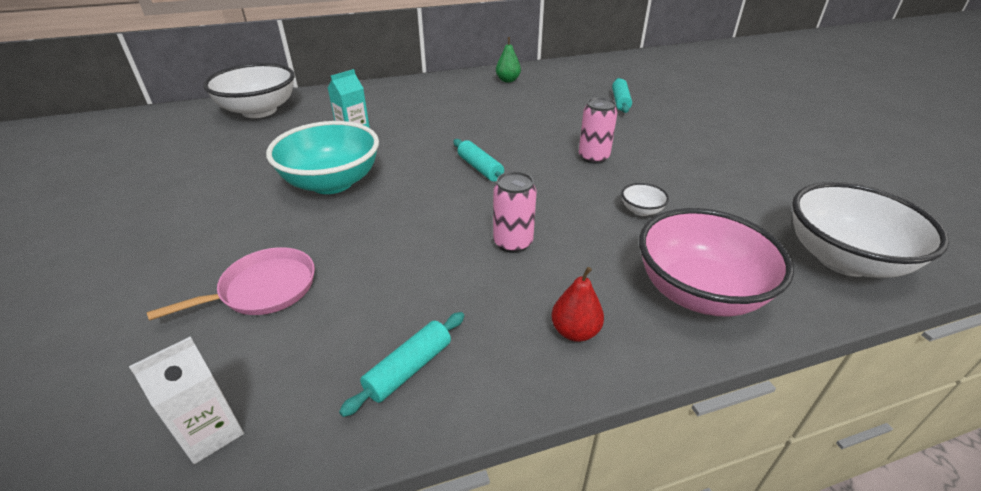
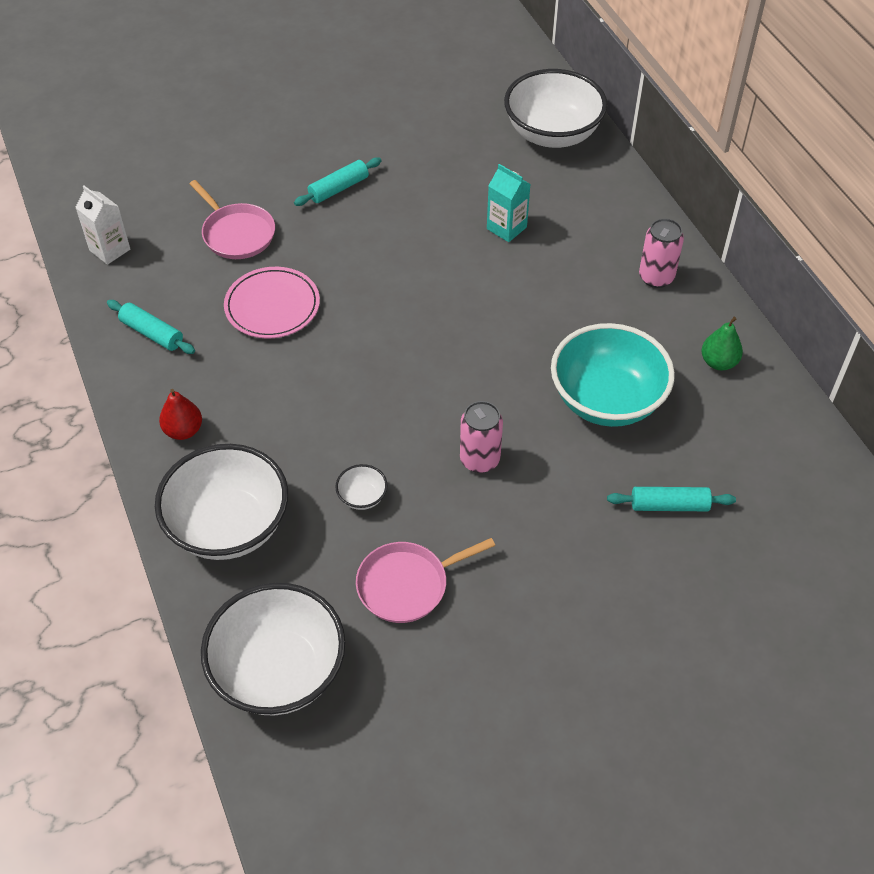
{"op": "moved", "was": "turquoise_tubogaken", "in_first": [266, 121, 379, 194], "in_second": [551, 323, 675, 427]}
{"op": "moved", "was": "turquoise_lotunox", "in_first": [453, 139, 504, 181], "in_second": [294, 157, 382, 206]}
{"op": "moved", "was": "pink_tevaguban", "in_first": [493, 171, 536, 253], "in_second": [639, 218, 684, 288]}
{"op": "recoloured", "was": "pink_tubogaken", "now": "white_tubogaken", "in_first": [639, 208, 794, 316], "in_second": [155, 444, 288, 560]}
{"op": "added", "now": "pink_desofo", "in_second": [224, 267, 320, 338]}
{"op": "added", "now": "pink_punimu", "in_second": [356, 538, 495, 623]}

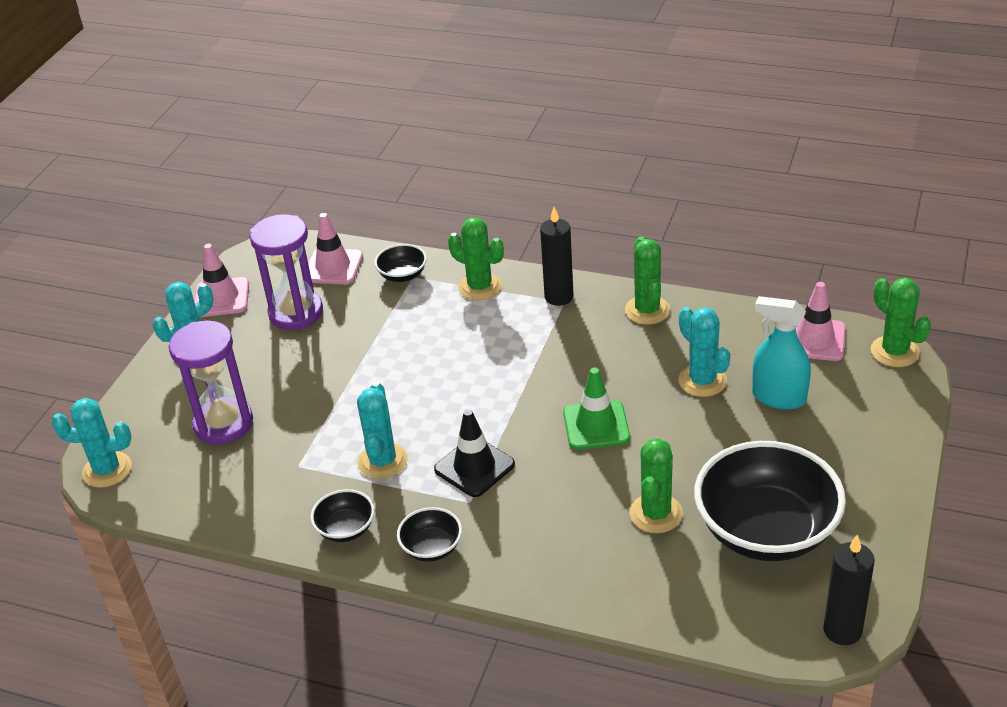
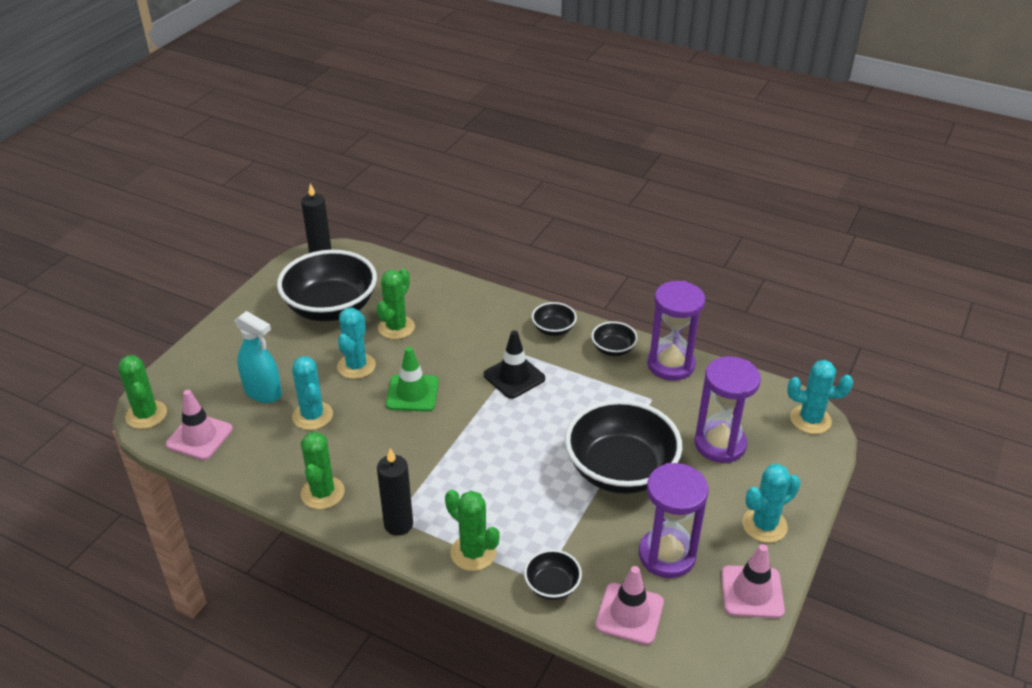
{"op": "moved", "was": "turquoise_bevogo", "in_first": [357, 382, 408, 479], "in_second": [337, 307, 376, 379]}
{"op": "added", "now": "black_tubogaken", "in_second": [565, 400, 682, 494]}
{"op": "added", "now": "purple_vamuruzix", "in_second": [647, 281, 705, 381]}

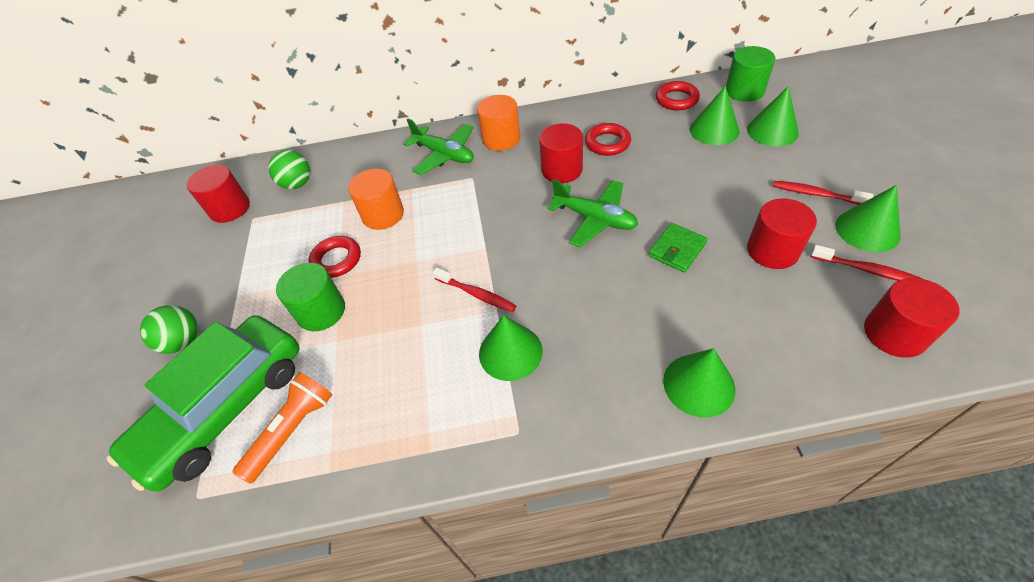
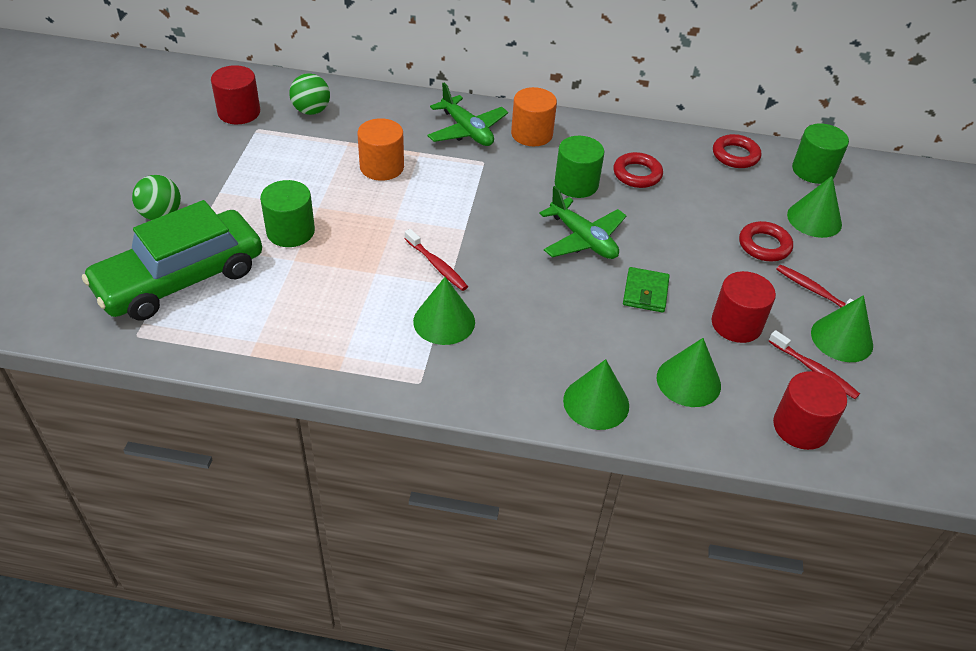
{"op": "removed", "was": "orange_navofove", "in_first": [232, 372, 333, 484]}
{"op": "moved", "was": "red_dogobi", "in_first": [308, 236, 361, 278], "in_second": [739, 221, 793, 261]}
{"op": "recoloured", "was": "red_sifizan", "now": "green_sifizan", "in_first": [539, 123, 583, 183], "in_second": [555, 136, 604, 198]}
{"op": "turned", "was": "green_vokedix", "in_first": [649, 223, 708, 273], "in_second": [623, 267, 669, 313], "clockwise": -45}
{"op": "moved", "was": "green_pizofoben", "in_first": [690, 86, 740, 145], "in_second": [657, 338, 721, 407]}

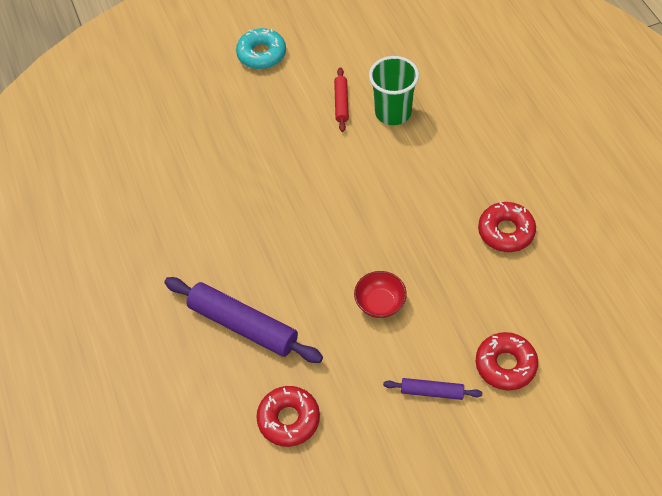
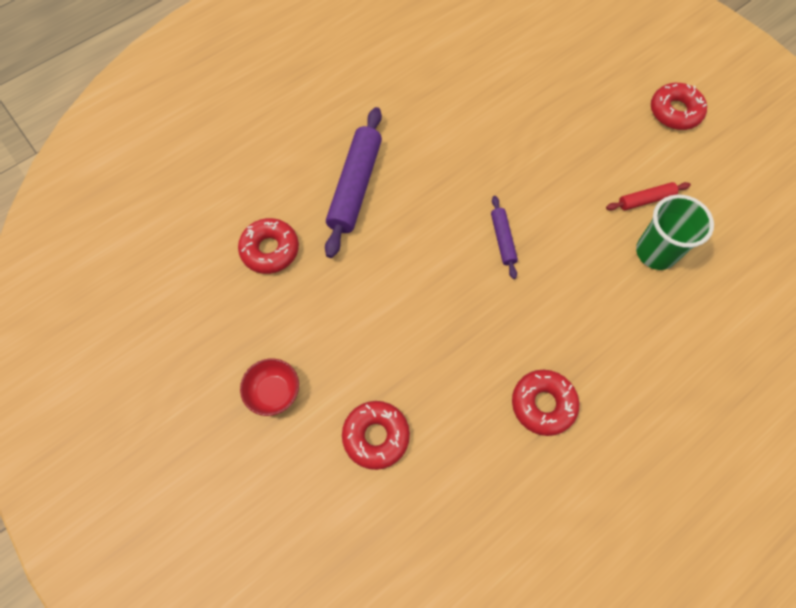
{"op": "recoloured", "was": "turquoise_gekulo", "now": "red_gekulo", "in_first": [236, 28, 286, 69], "in_second": [651, 83, 707, 130]}
{"op": "moved", "was": "red_tubogaken", "in_first": [354, 271, 407, 318], "in_second": [240, 358, 299, 416]}
{"op": "moved", "was": "purple_lotunox", "in_first": [383, 378, 482, 400], "in_second": [491, 196, 518, 279]}

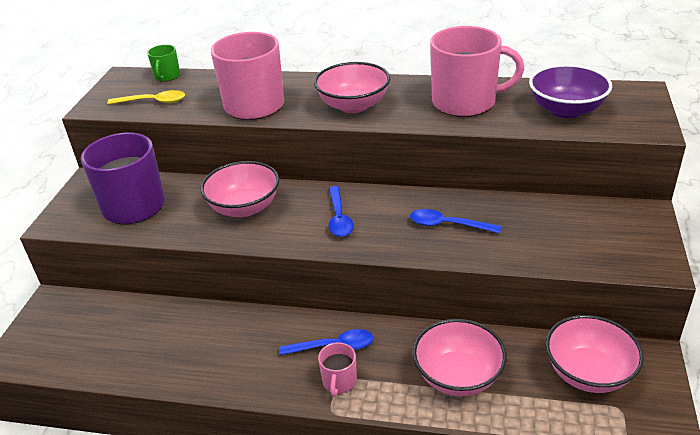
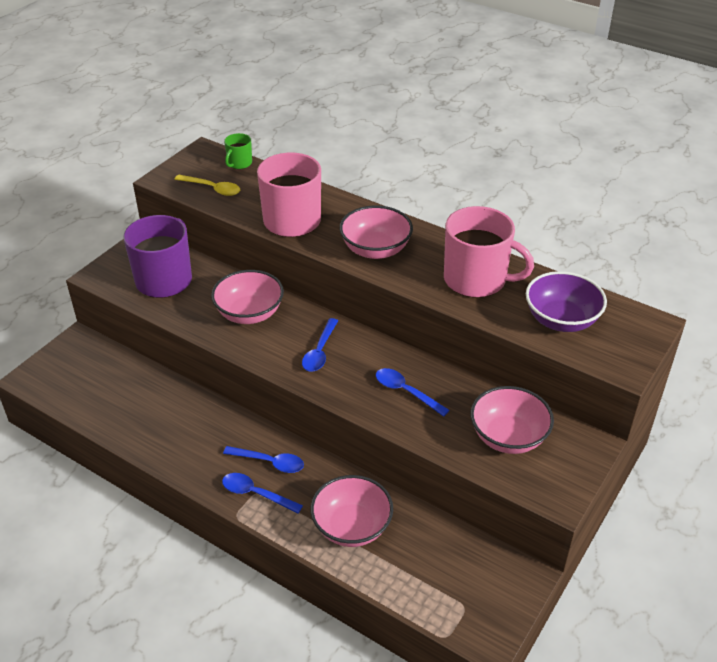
{"op": "replaced", "was": "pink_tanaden", "now": "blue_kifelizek", "in_first": [318, 342, 357, 397], "in_second": [222, 473, 303, 514]}
{"op": "moved", "was": "pink_tubogaken", "in_first": [546, 315, 644, 393], "in_second": [470, 386, 554, 454]}

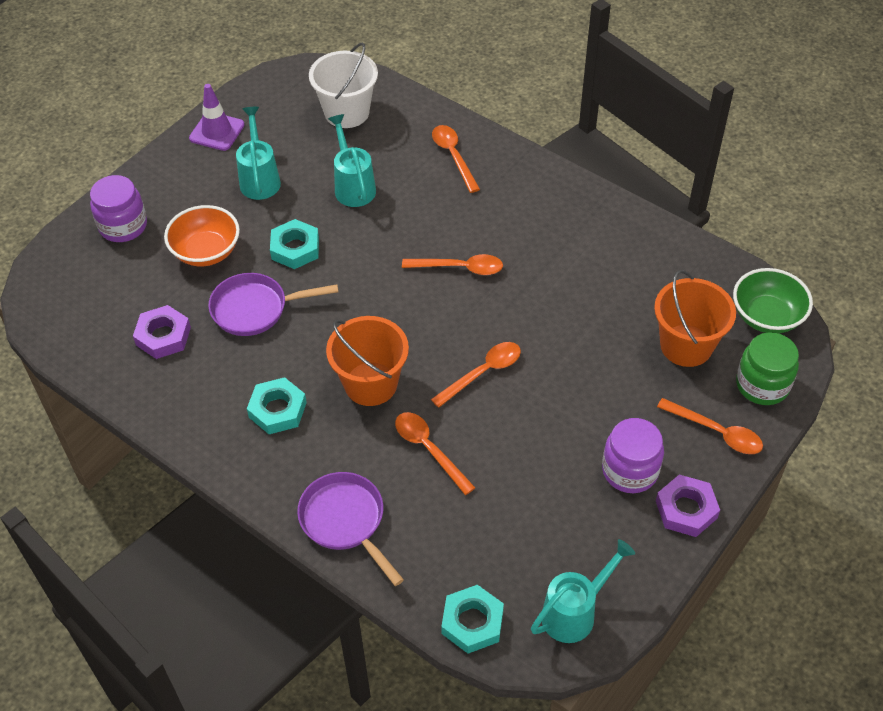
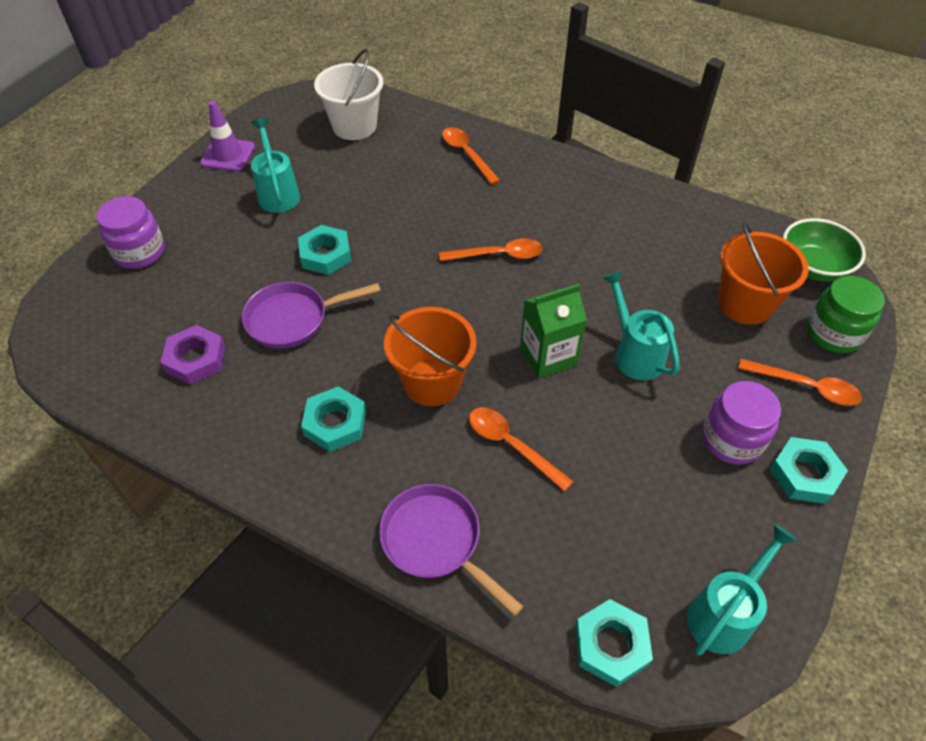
{"op": "removed", "was": "orange_tubogaken", "in_first": [164, 205, 240, 267]}
{"op": "moved", "was": "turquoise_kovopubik", "in_first": [328, 114, 376, 207], "in_second": [602, 270, 680, 380]}
{"op": "replaced", "was": "orange_kifelizek", "now": "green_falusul", "in_first": [431, 342, 521, 408], "in_second": [520, 284, 587, 378]}
{"op": "recoloured", "was": "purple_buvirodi", "now": "turquoise_buvirodi", "in_first": [656, 474, 720, 537], "in_second": [770, 437, 848, 504]}

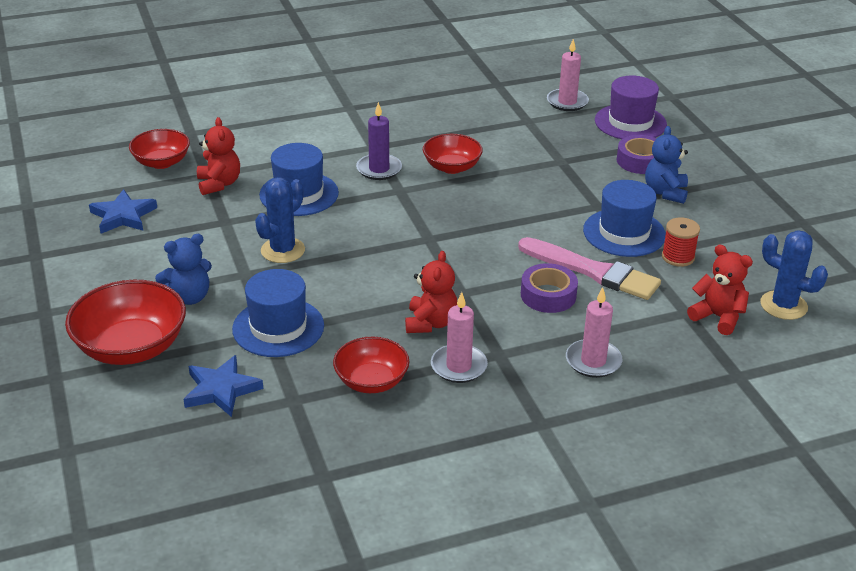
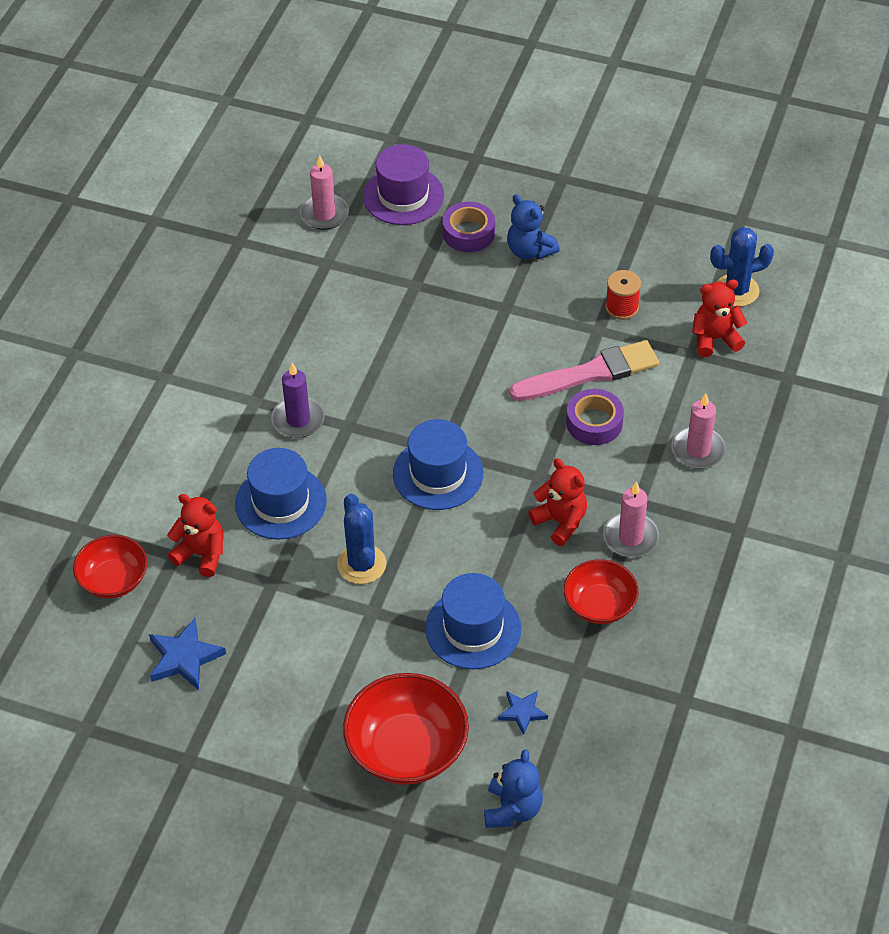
{"op": "moved", "was": "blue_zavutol", "in_first": [155, 234, 212, 305], "in_second": [484, 749, 543, 828]}
{"op": "resized", "was": "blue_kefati", "in_first": [183, 355, 263, 417], "in_second": [498, 691, 548, 735], "ratio": 0.62}
{"op": "removed", "was": "red_tubogaken", "in_first": [423, 134, 483, 174]}
{"op": "moved", "was": "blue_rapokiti", "in_first": [583, 180, 666, 257], "in_second": [393, 419, 483, 510]}

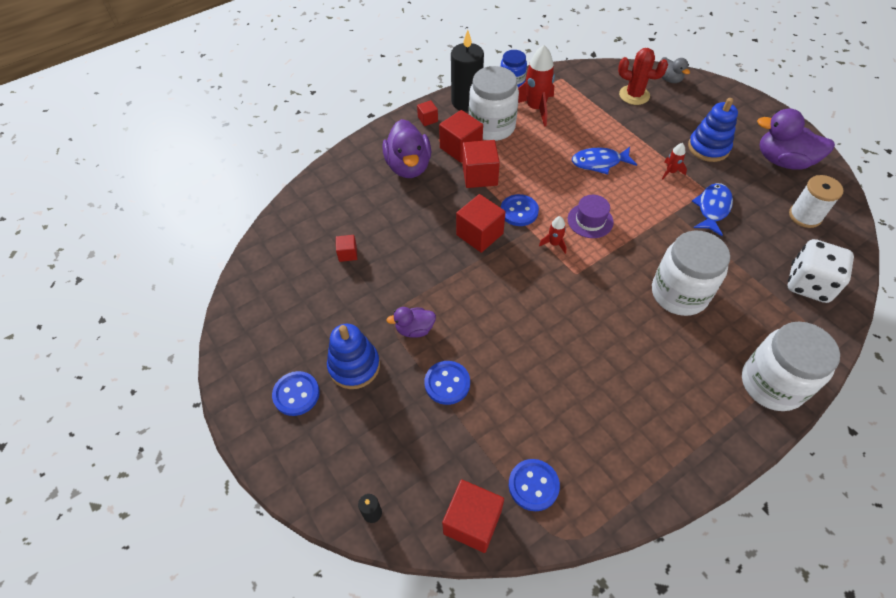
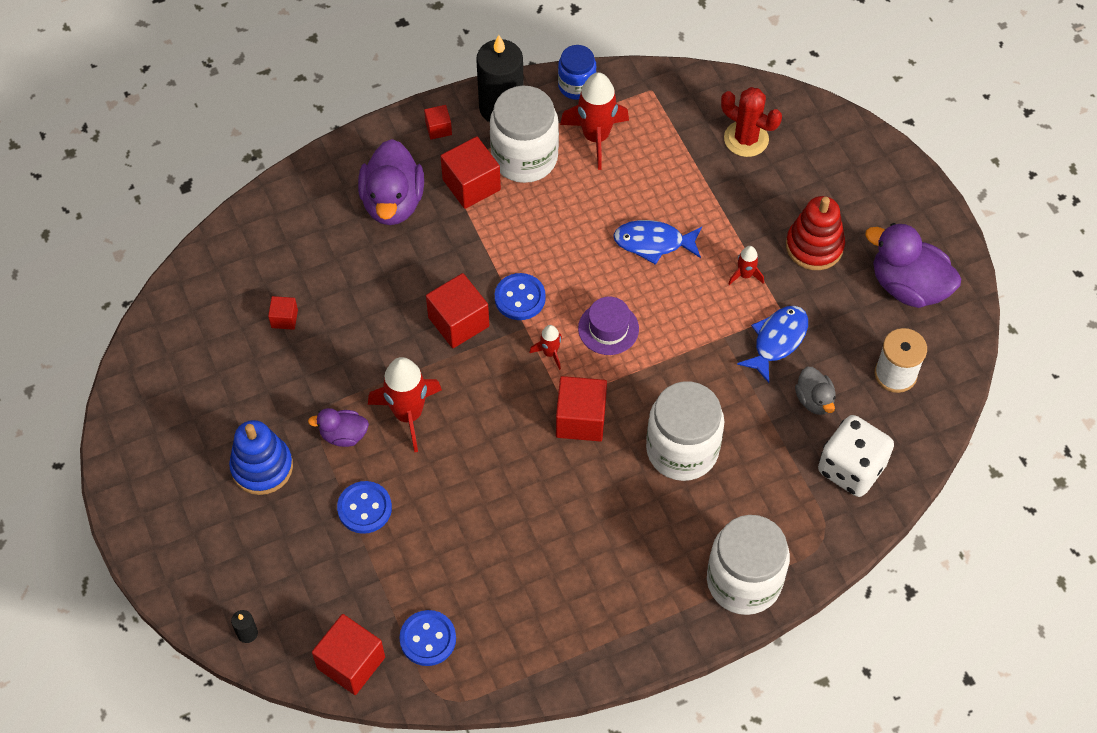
{"op": "removed", "was": "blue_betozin", "in_first": [272, 371, 320, 416]}
{"op": "moved", "was": "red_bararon", "in_first": [463, 140, 500, 188], "in_second": [556, 376, 607, 442]}
{"op": "moved", "was": "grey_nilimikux", "in_first": [660, 57, 690, 83], "in_second": [795, 367, 836, 415]}
{"op": "recoloured", "was": "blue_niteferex", "now": "red_niteferex", "in_first": [688, 98, 738, 162], "in_second": [786, 196, 845, 270]}
{"op": "added", "now": "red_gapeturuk", "in_second": [368, 357, 442, 453]}

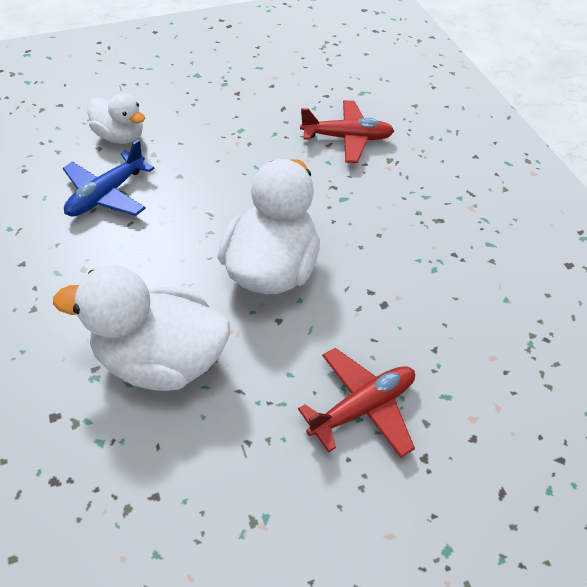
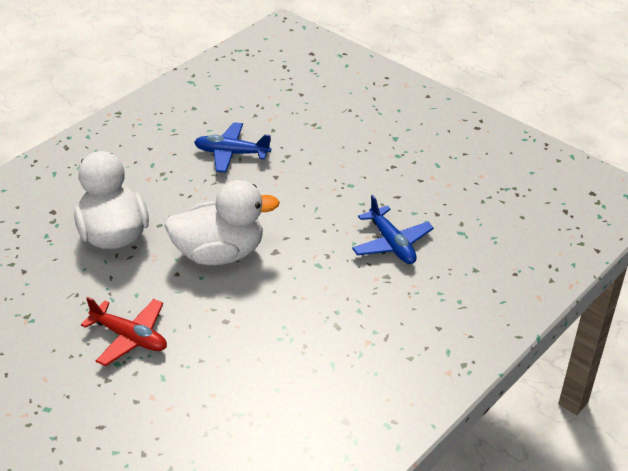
{"op": "removed", "was": "white_nilimikux", "in_first": [88, 93, 145, 144]}
{"op": "recoloured", "was": "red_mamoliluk", "now": "blue_mamoliluk", "in_first": [300, 100, 394, 163], "in_second": [352, 195, 434, 264]}

